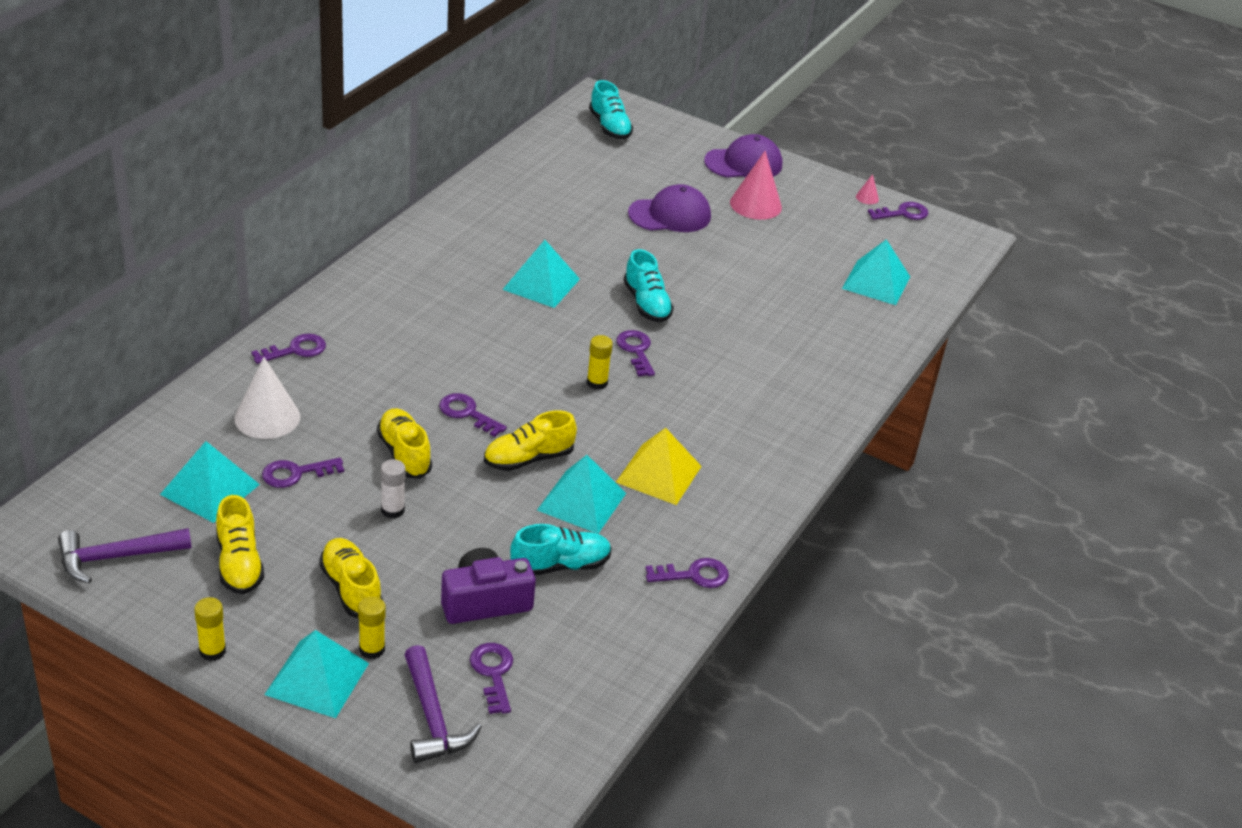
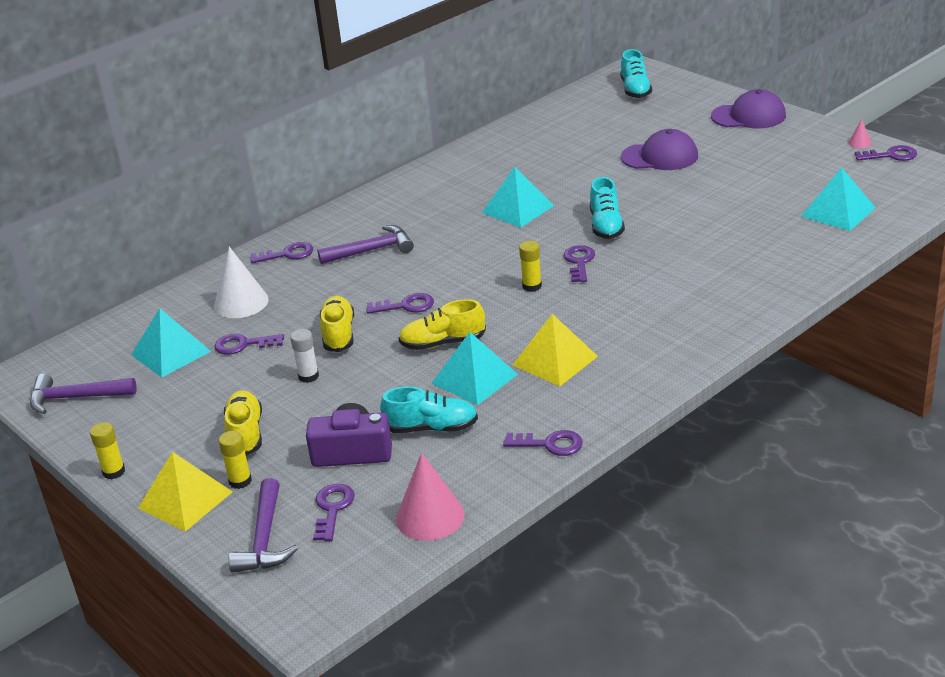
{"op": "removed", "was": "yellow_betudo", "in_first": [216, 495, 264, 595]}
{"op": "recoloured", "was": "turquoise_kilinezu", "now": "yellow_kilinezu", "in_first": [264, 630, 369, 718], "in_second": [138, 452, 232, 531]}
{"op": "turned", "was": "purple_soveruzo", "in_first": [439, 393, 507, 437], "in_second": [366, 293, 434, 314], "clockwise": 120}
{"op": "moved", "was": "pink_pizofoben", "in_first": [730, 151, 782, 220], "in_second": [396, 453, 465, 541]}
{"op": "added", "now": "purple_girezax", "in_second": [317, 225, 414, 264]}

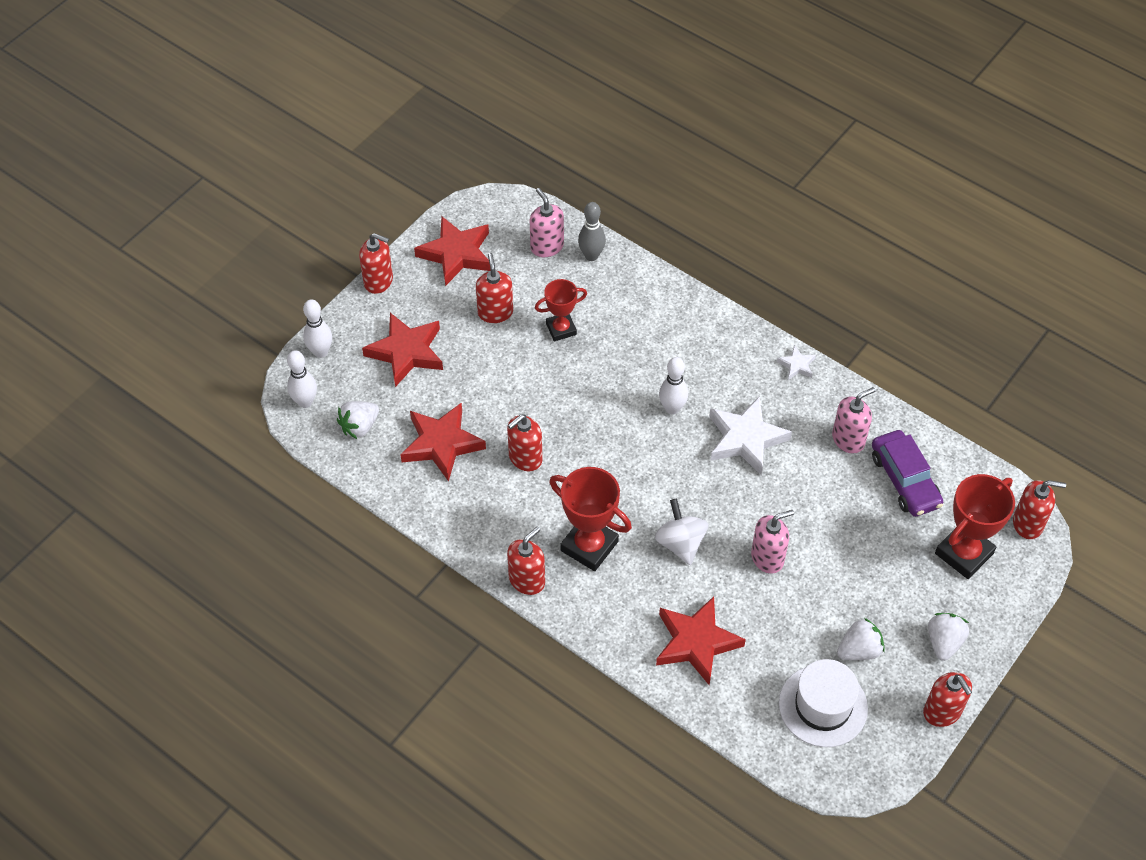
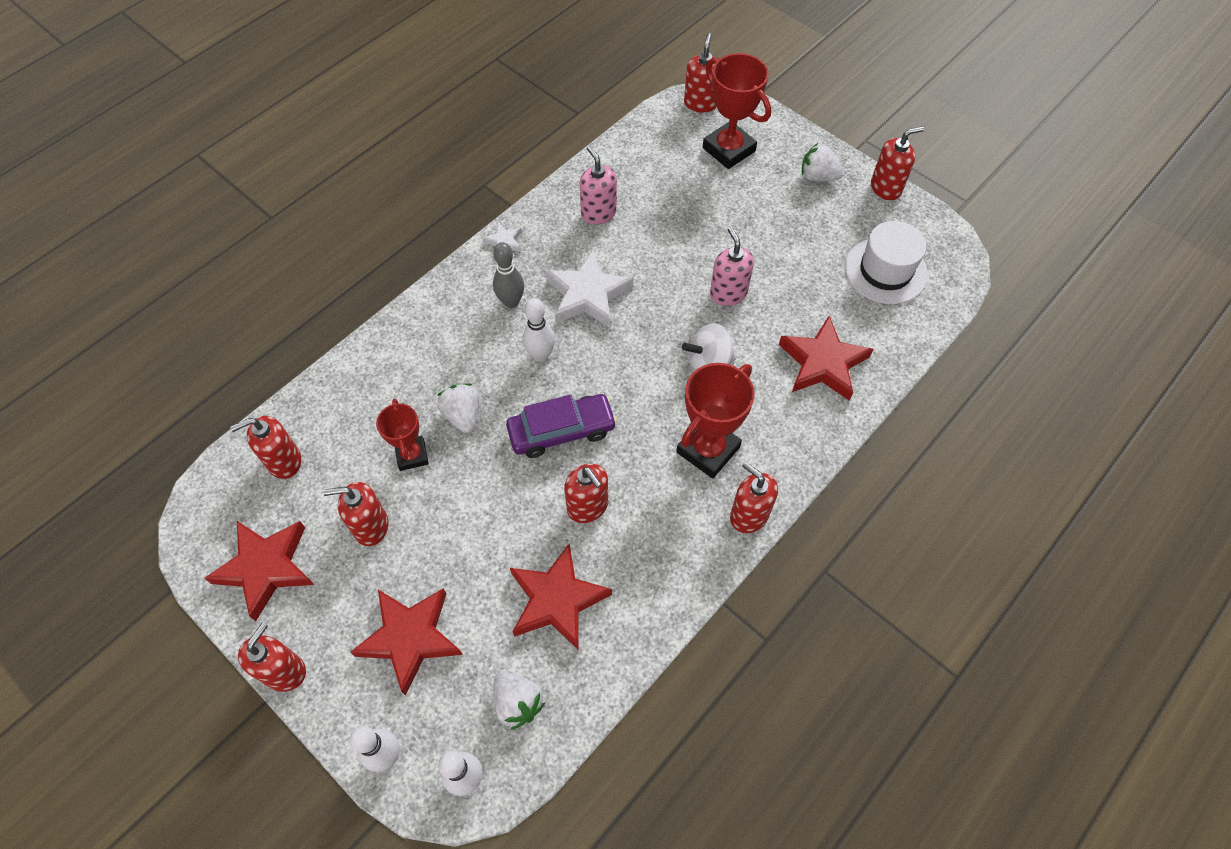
{"op": "recoloured", "was": "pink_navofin", "now": "red_navofin", "in_first": [530, 188, 564, 257], "in_second": [230, 416, 301, 479]}
{"op": "moved", "was": "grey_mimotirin", "in_first": [578, 202, 606, 261], "in_second": [493, 242, 524, 308]}
{"op": "moved", "was": "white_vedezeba", "in_first": [837, 618, 885, 660], "in_second": [437, 383, 480, 433]}
{"op": "moved", "was": "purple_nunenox", "in_first": [872, 430, 943, 517], "in_second": [506, 394, 617, 458]}

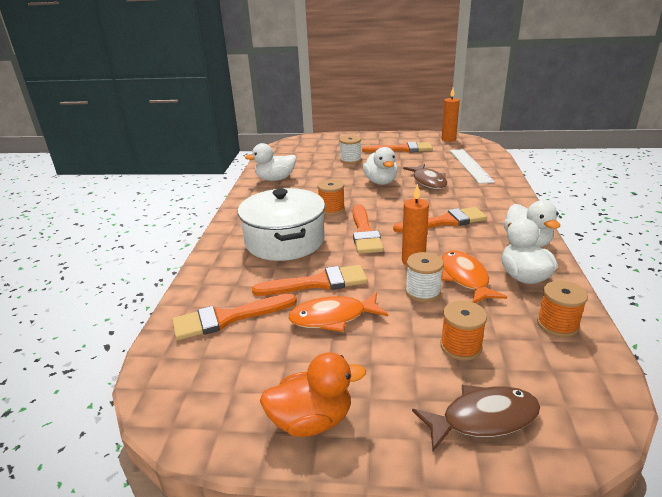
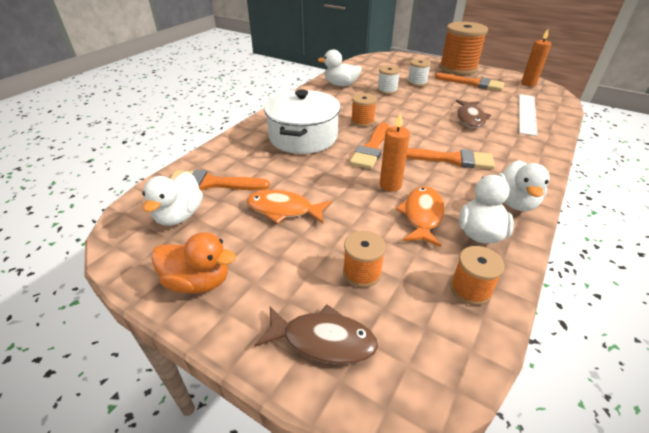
{"op": "removed", "was": "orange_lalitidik", "in_first": [252, 265, 368, 296]}
{"op": "moved", "was": "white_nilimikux", "in_first": [363, 147, 398, 185], "in_second": [142, 172, 203, 226]}
{"op": "moved", "was": "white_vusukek", "in_first": [405, 252, 444, 302], "in_second": [377, 65, 400, 95]}
{"op": "added", "now": "orange_vusukek", "in_second": [440, 21, 488, 75]}

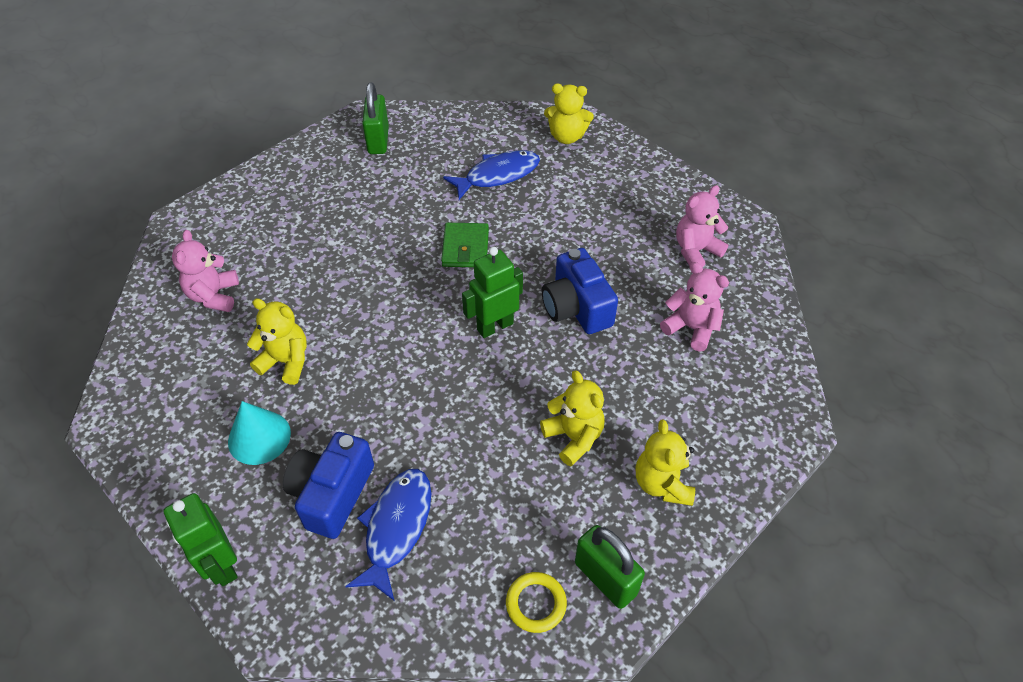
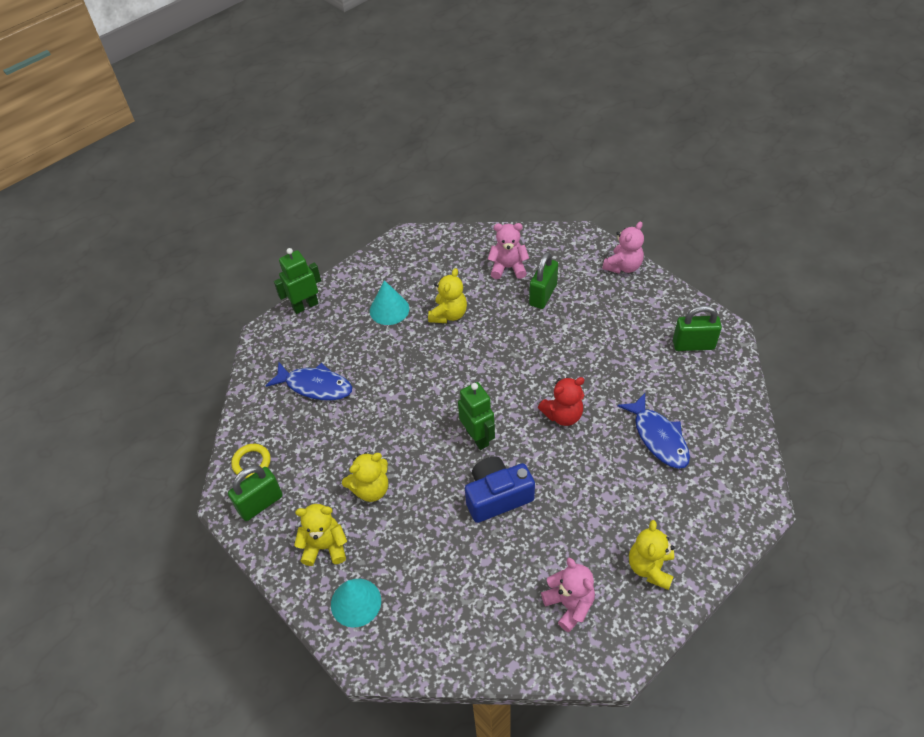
{"op": "removed", "was": "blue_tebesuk", "in_first": [283, 432, 374, 539]}
{"op": "replaced", "was": "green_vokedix", "now": "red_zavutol", "in_first": [441, 223, 489, 267], "in_second": [538, 377, 584, 426]}
{"op": "moved", "was": "yellow_zavutol", "in_first": [544, 84, 594, 144], "in_second": [629, 520, 675, 590]}
{"op": "moved", "was": "pink_zavutol", "in_first": [660, 262, 729, 352], "in_second": [602, 221, 644, 273]}
{"op": "added", "now": "turquoise_pizofoben", "in_second": [331, 579, 381, 628]}
{"op": "added", "now": "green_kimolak", "in_second": [529, 252, 558, 309]}

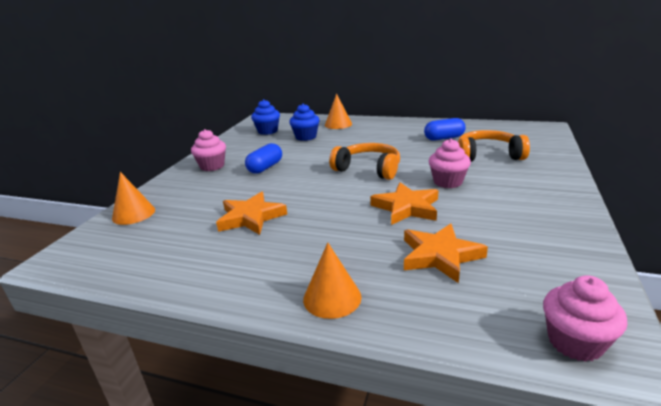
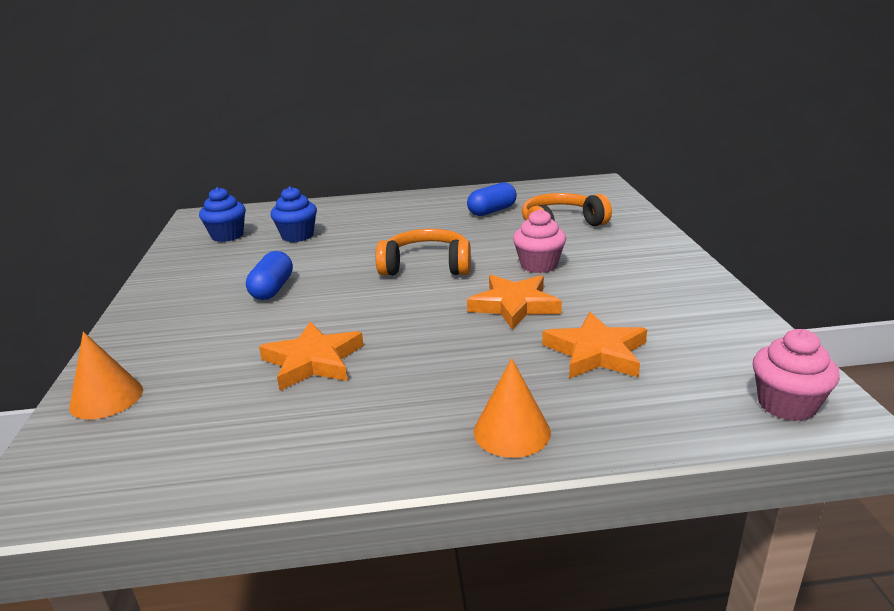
{"op": "removed", "was": "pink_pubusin", "in_first": [191, 129, 226, 171]}
{"op": "removed", "was": "orange_pizofoben", "in_first": [325, 93, 352, 129]}

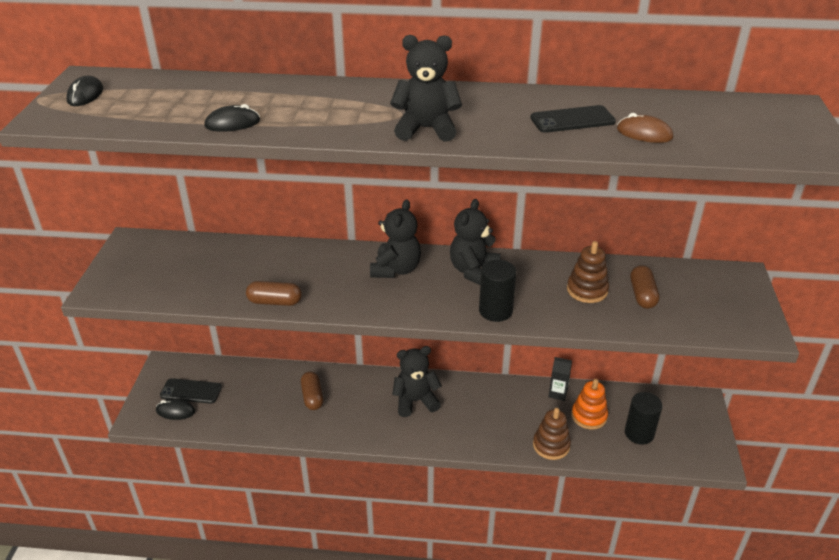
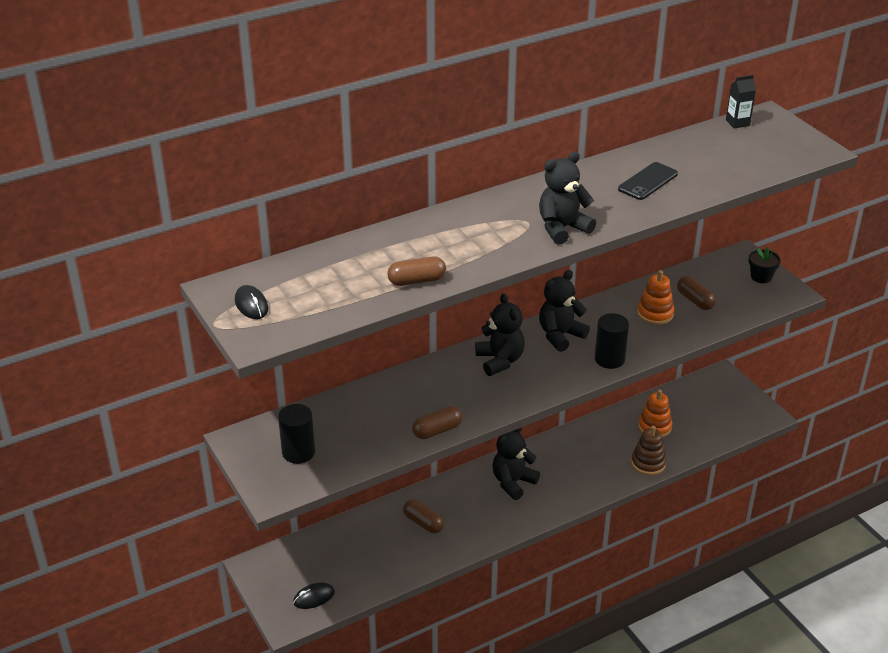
{"op": "removed", "was": "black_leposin", "in_first": [160, 378, 222, 404]}
{"op": "replaced", "was": "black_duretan", "now": "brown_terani", "in_first": [204, 104, 260, 132], "in_second": [387, 257, 446, 286]}
{"op": "turned", "was": "black_zavutol", "in_first": [450, 199, 501, 285], "in_second": [539, 270, 590, 352], "clockwise": 60}
{"op": "moved", "was": "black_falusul", "in_first": [548, 357, 572, 401], "in_second": [726, 75, 756, 129]}
{"op": "recoloured", "was": "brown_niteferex", "now": "orange_niteferex", "in_first": [567, 241, 609, 303], "in_second": [637, 270, 674, 325]}
{"op": "removed", "was": "brown_duretan", "in_first": [617, 113, 673, 143]}
{"op": "moved", "was": "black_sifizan", "in_first": [625, 392, 663, 445], "in_second": [278, 404, 315, 464]}
{"op": "added", "now": "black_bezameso", "in_second": [749, 247, 781, 283]}

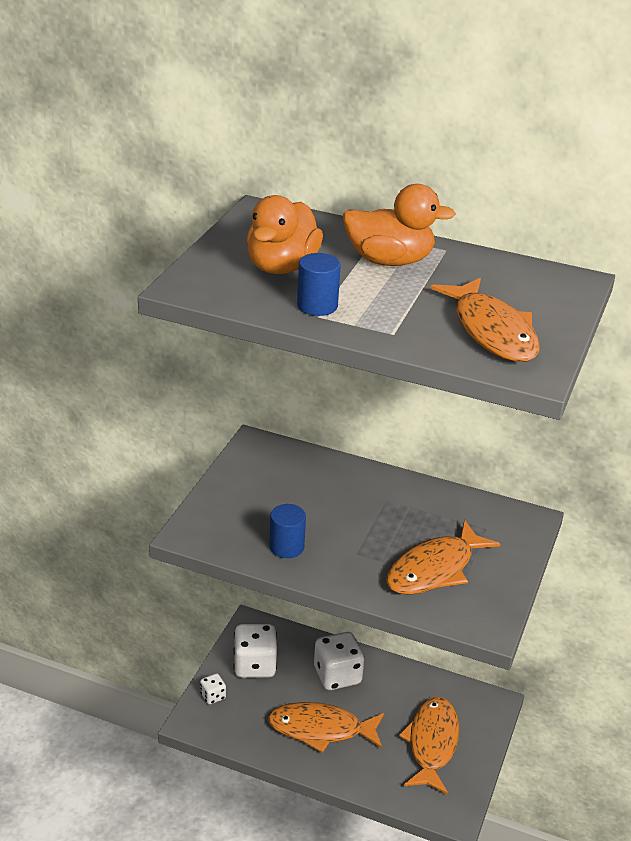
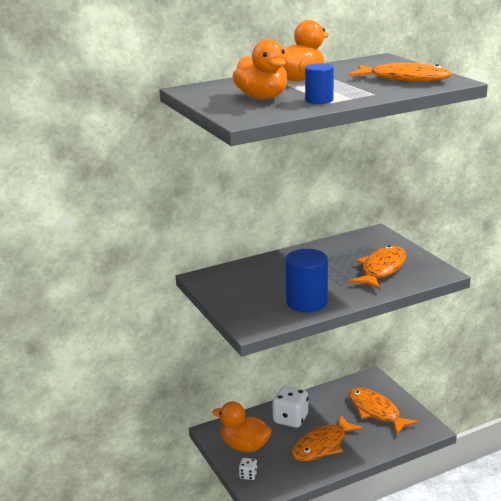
{"op": "replaced", "was": "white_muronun", "now": "orange_nilimikux", "in_first": [233, 624, 277, 678], "in_second": [212, 401, 272, 452]}
{"op": "resized", "was": "blue_sifizan", "in_first": [269, 504, 306, 558], "in_second": [285, 249, 328, 312], "ratio": 1.65}
{"op": "turned", "was": "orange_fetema", "in_first": [386, 520, 500, 595], "in_second": [348, 245, 406, 290], "clockwise": -150}

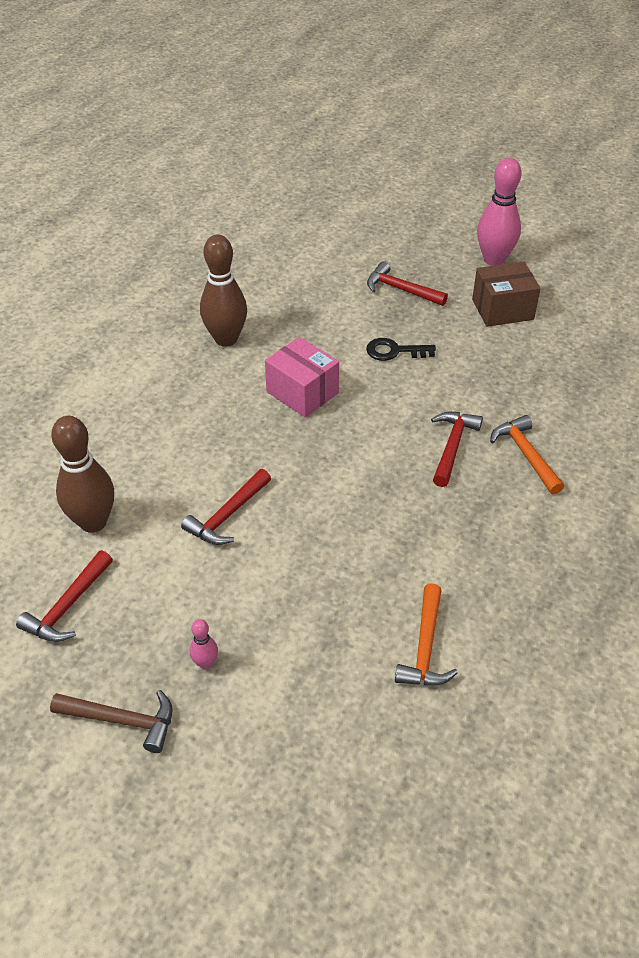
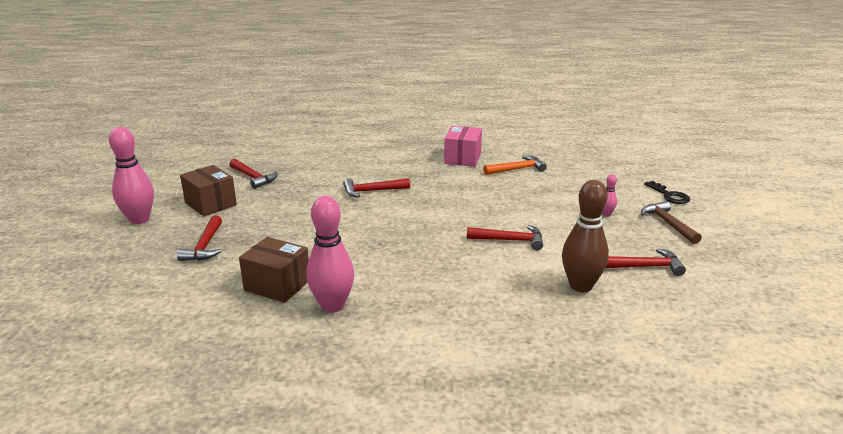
{"op": "recoloured", "was": "brown_mimotirin", "now": "pink_mimotirin", "in_first": [200, 235, 247, 347], "in_second": [307, 196, 354, 313]}
{"op": "moved", "was": "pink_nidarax", "in_first": [265, 337, 339, 417], "in_second": [444, 126, 482, 167]}
{"op": "moved", "was": "black_soveruzo", "in_first": [366, 338, 436, 361], "in_second": [644, 181, 690, 204]}
{"op": "removed", "was": "orange_girezax", "in_first": [490, 415, 564, 494]}
{"op": "added", "now": "red_girezax", "in_second": [229, 159, 277, 189]}
{"op": "added", "now": "brown_nidarax", "in_second": [239, 237, 309, 303]}

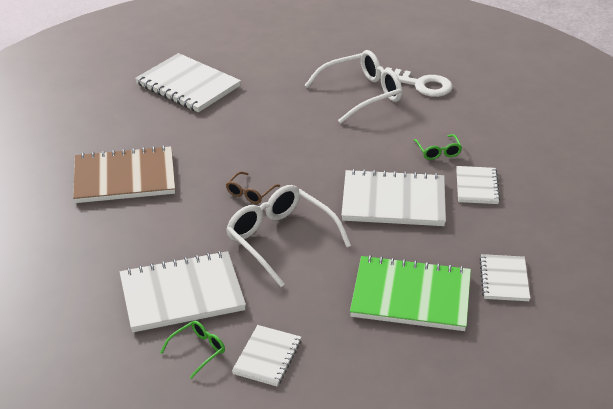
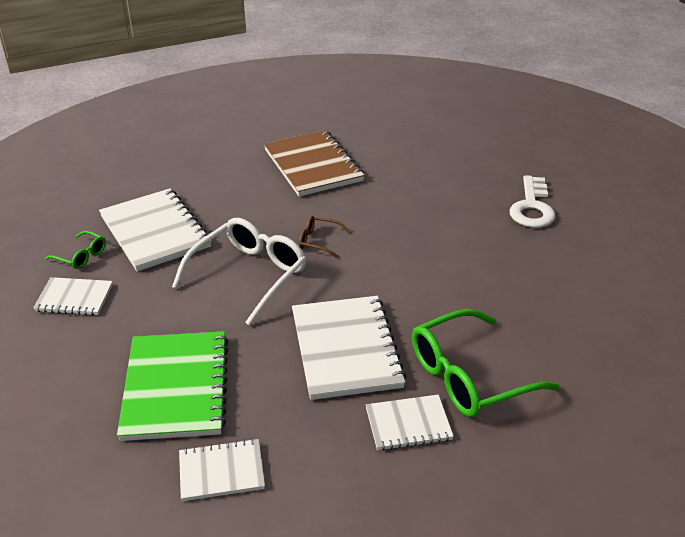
{"op": "removed", "was": "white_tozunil", "in_first": [135, 53, 241, 112]}
{"op": "removed", "was": "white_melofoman", "in_first": [305, 50, 402, 123]}
{"op": "moved", "was": "white_soveruzo", "in_first": [380, 67, 452, 97], "in_second": [510, 175, 555, 228]}
{"op": "resized", "was": "green_melofoman", "in_first": [413, 134, 462, 160], "in_second": [412, 309, 560, 417], "ratio": 2.12}

